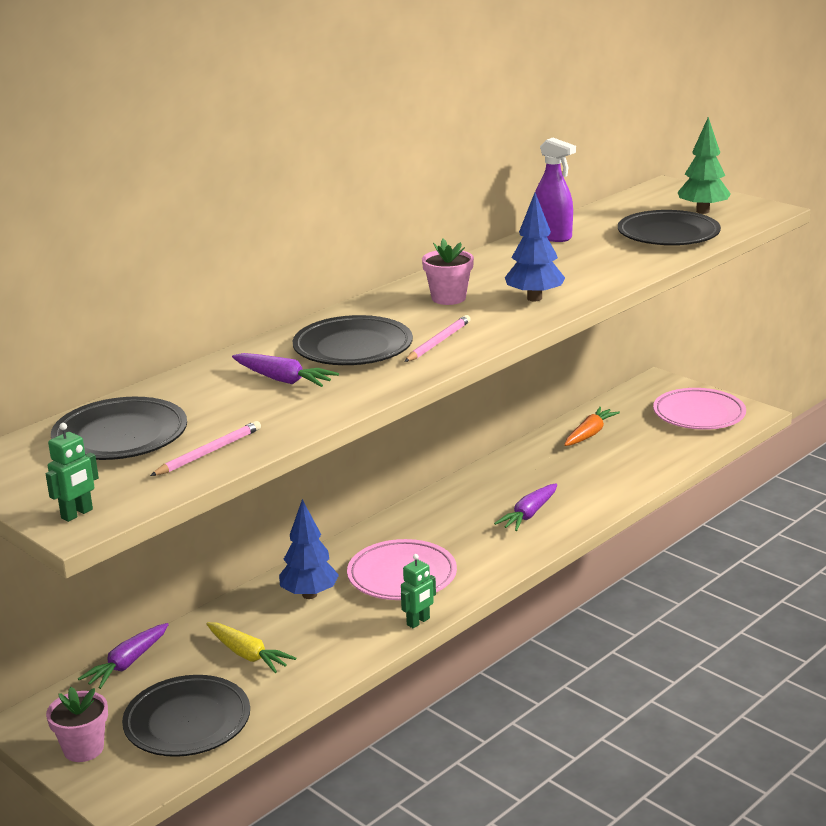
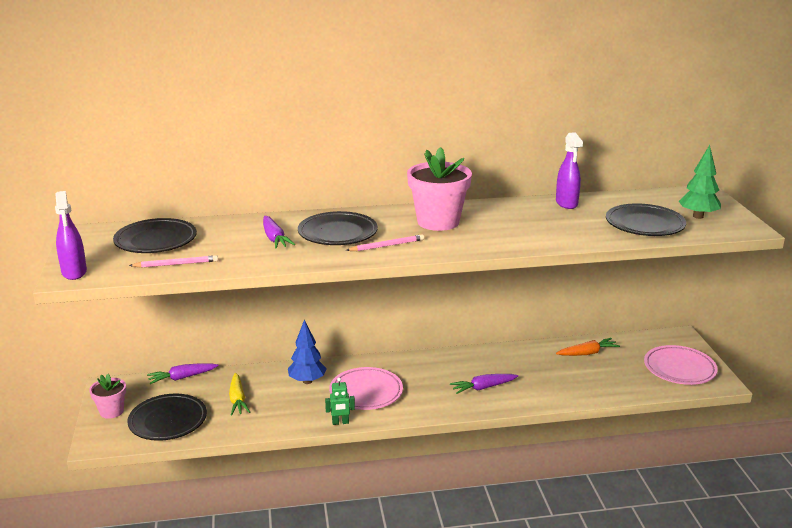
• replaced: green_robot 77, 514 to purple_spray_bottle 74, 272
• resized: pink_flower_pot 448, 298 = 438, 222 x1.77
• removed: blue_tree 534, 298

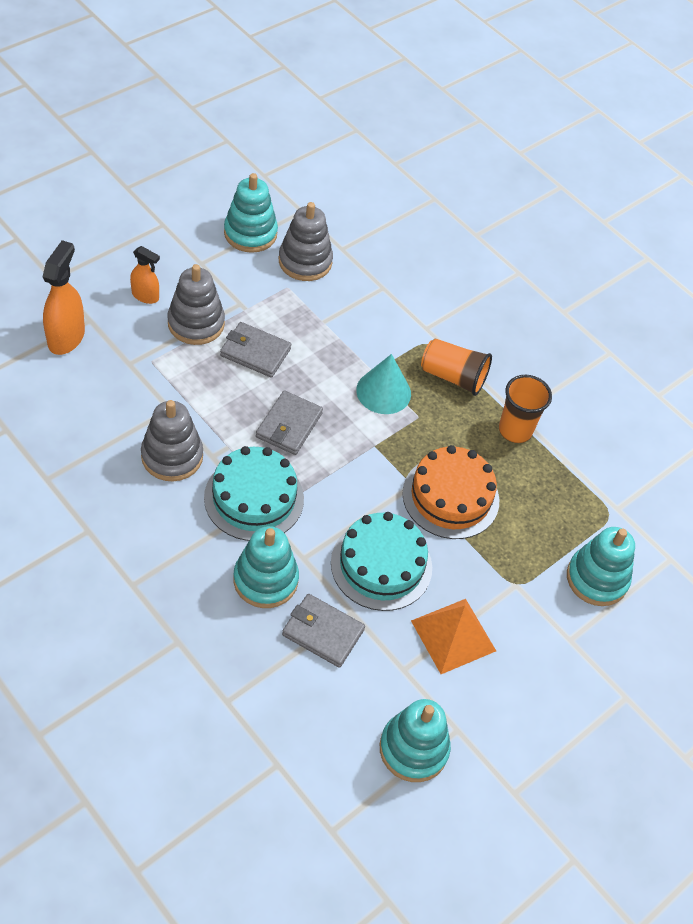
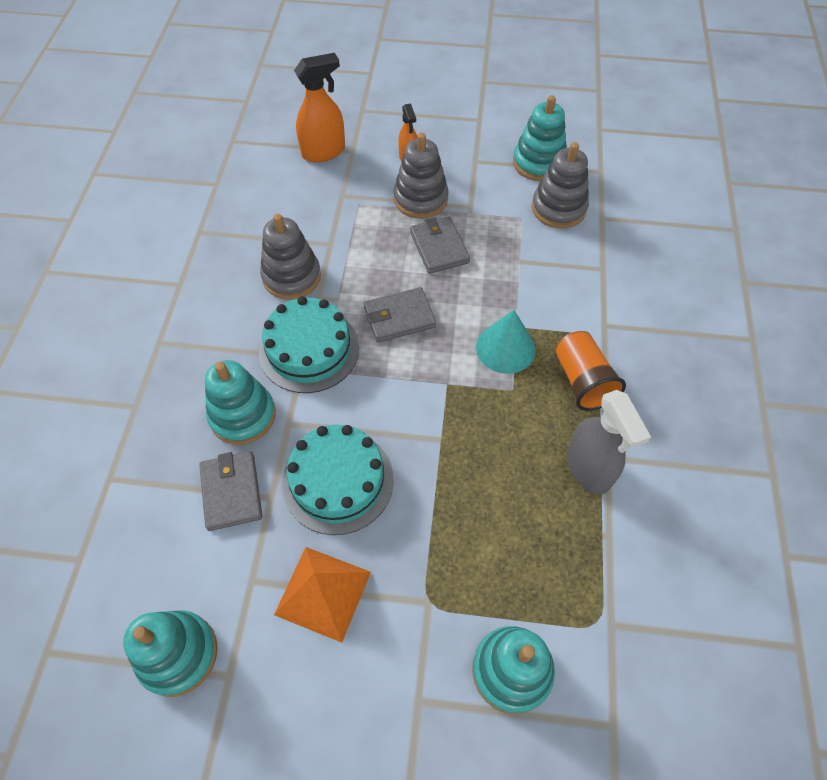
• removed: orange_cake 450, 497
• replaced: orange_cup 515, 430 to grey_spray_bottle 588, 469

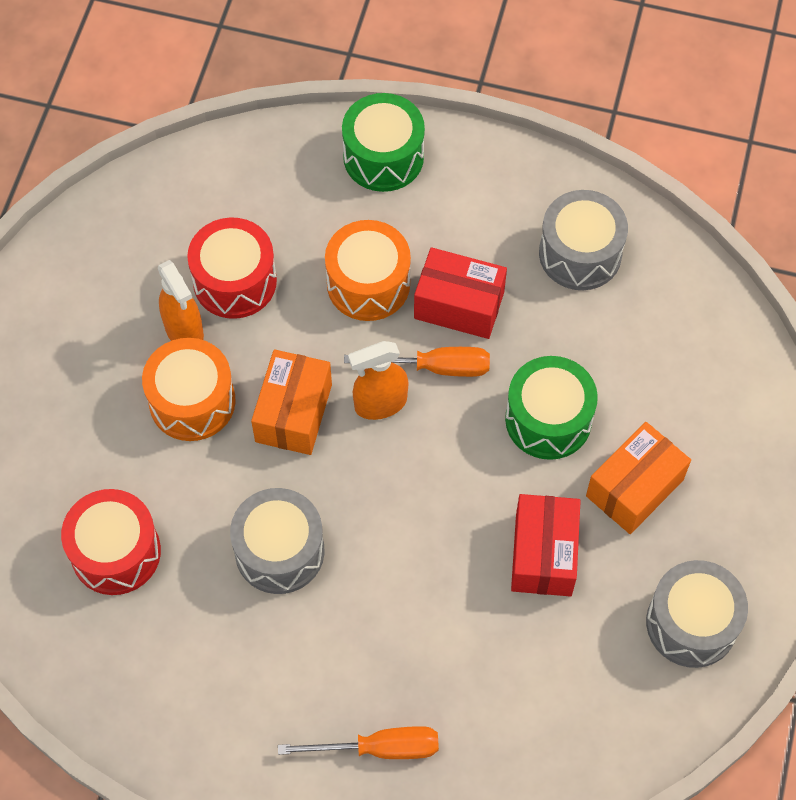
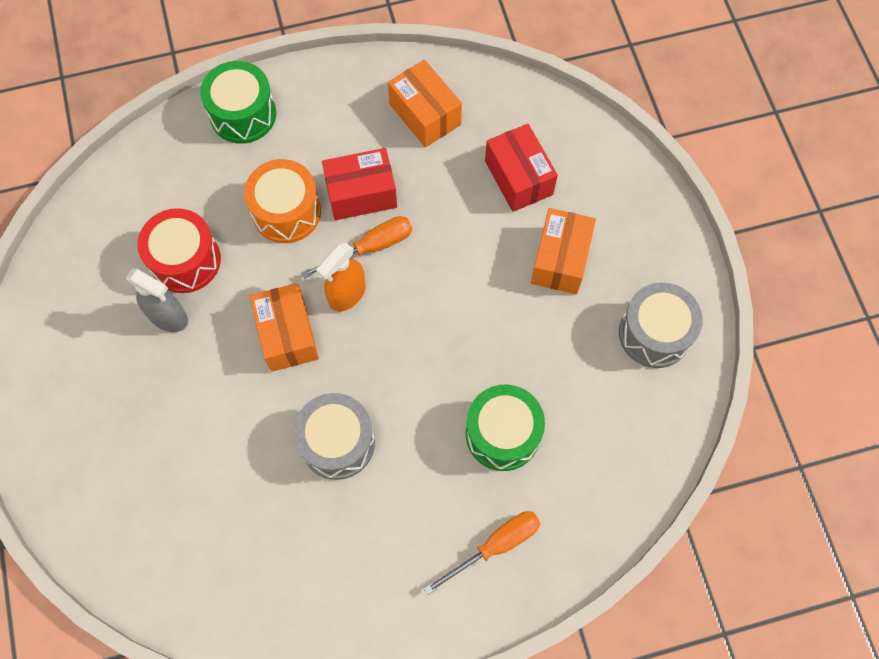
• removed: red_drum 116, 552
• removed: orange_drum 192, 401
• recoloured: orange_spray_bottle 184, 331 to grey_spray_bottle 168, 317
• moved: green_drum 548, 419 to 502, 434
• moved: red_box 543, 554 to 518, 178
• replaced: grey_drum 580, 253 to orange_box 425, 114

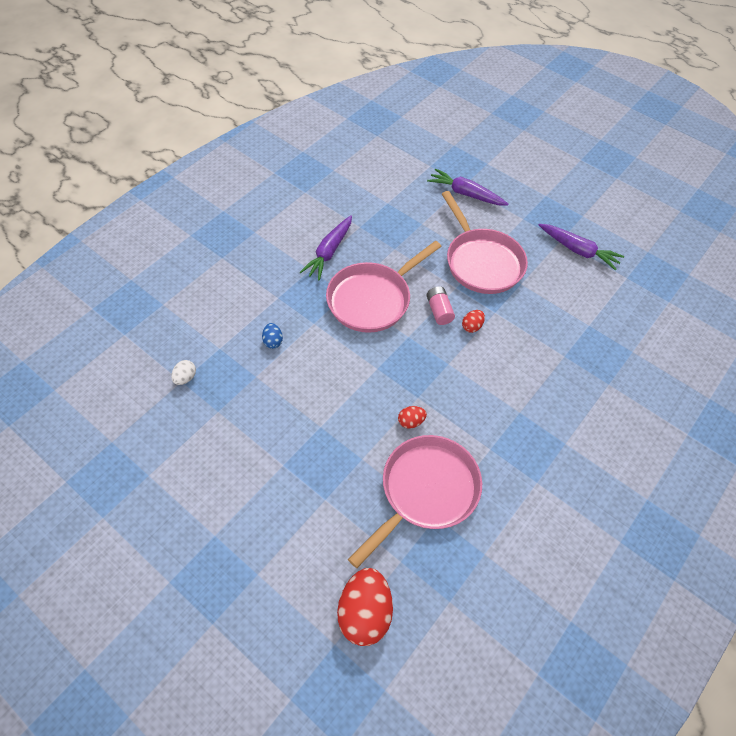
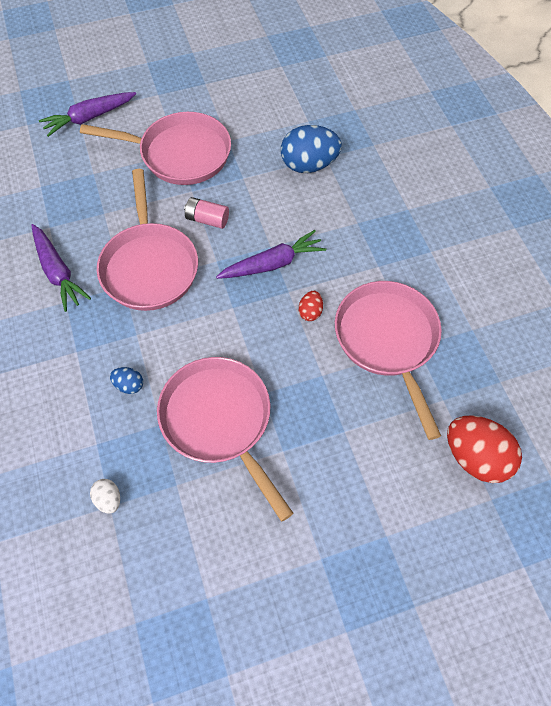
• removed: red_egg 472, 326
• moved: purple_carrot 578, 250 to 272, 264
• added: pink_pan 220, 421
• added: blue_egg 309, 165

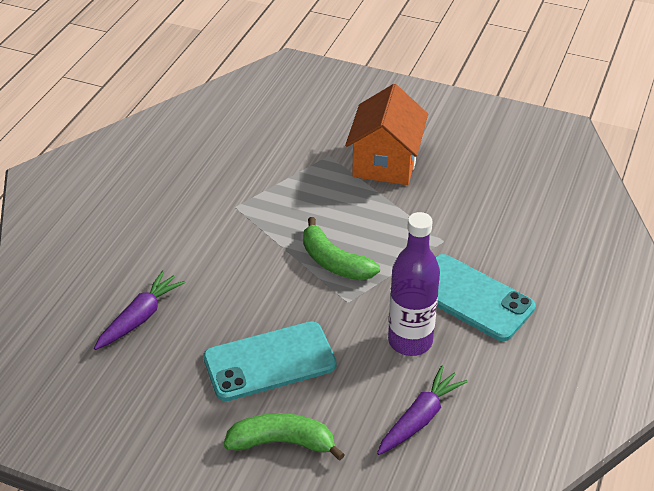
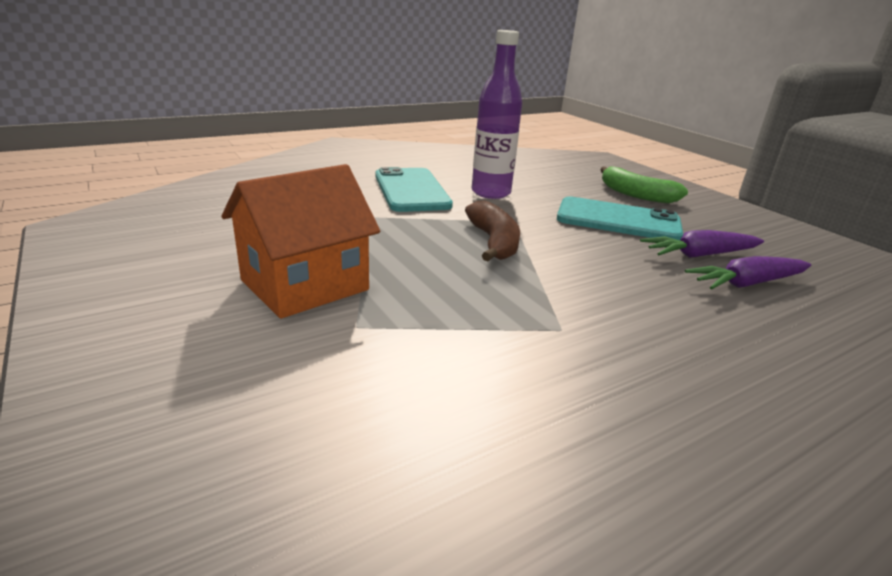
• recoloured: green_banana 334, 262 to brown_banana 494, 242
• moved: purple_carrot 420, 418 to 699, 255

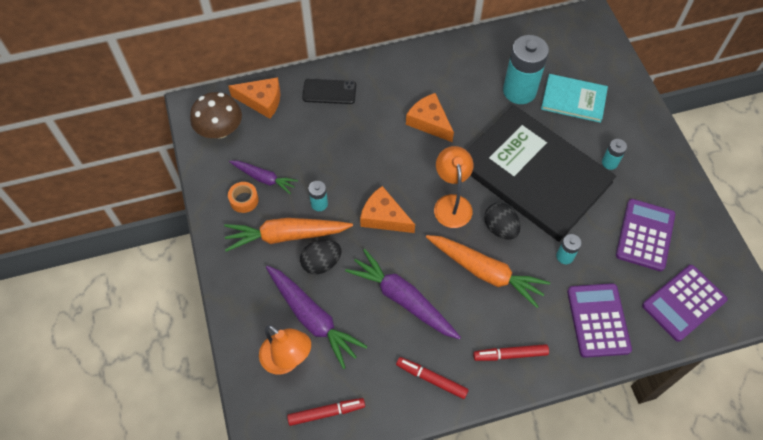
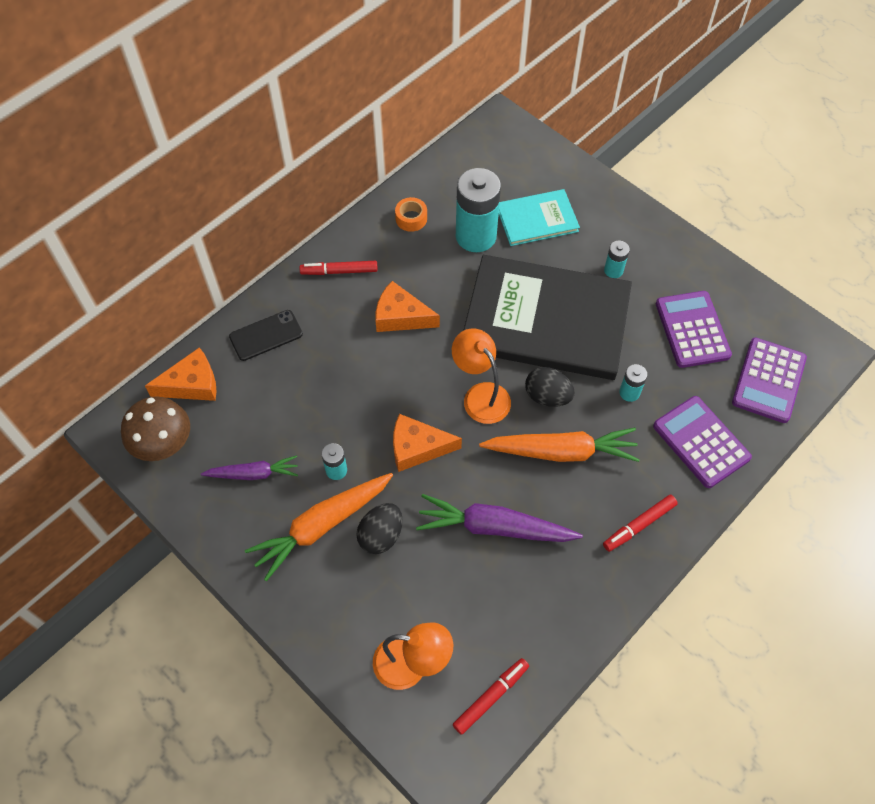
• moved: orange_tape 244, 200 to 411, 218
• removed: purple_carrot 313, 318
• moved: red_marker 431, 379 to 339, 271

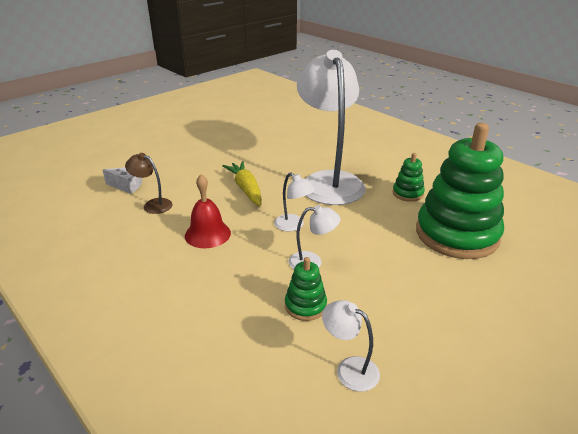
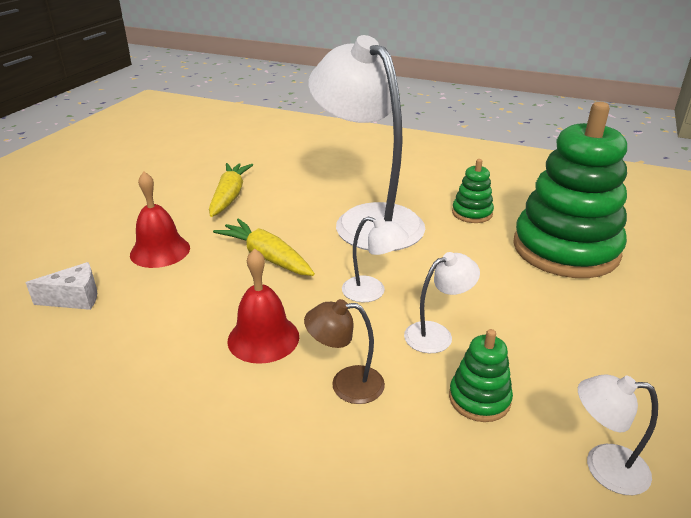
• moved: brown_lamp 153, 204 to 346, 384
• added: red_bell 160, 251
• added: yellow_carrot 229, 196

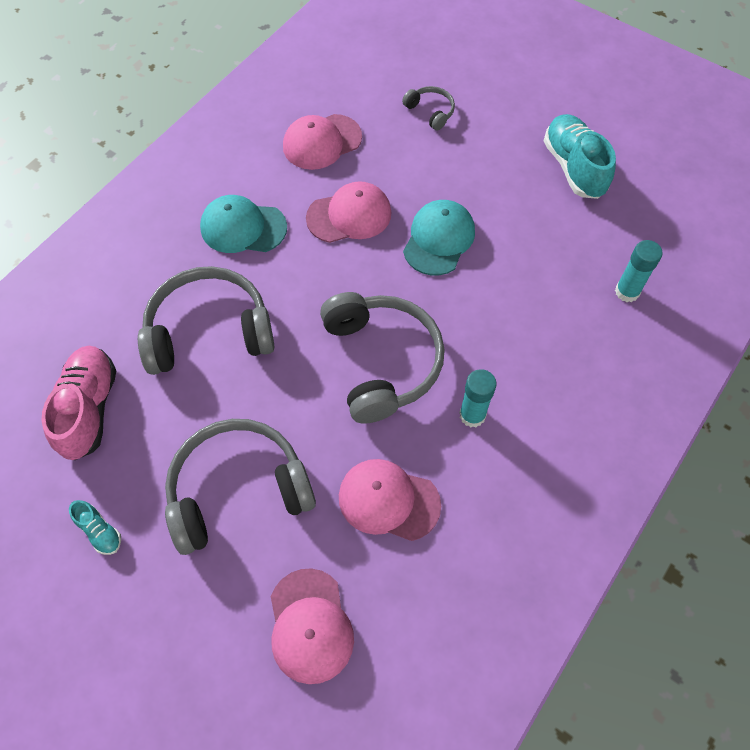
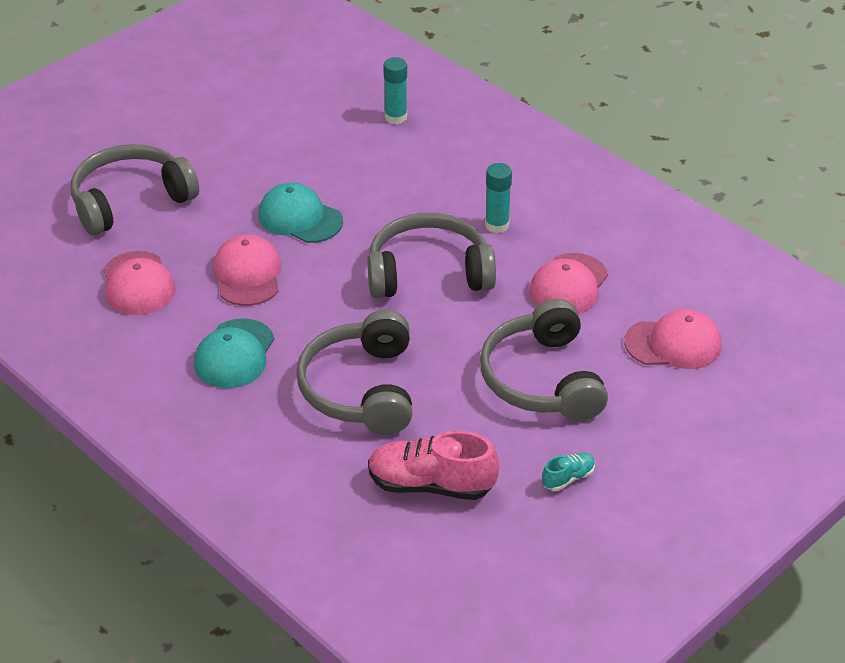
• resized: grey_headphones 430, 111 = 130, 200 x2.20
• removed: turquoise_shoe 574, 167

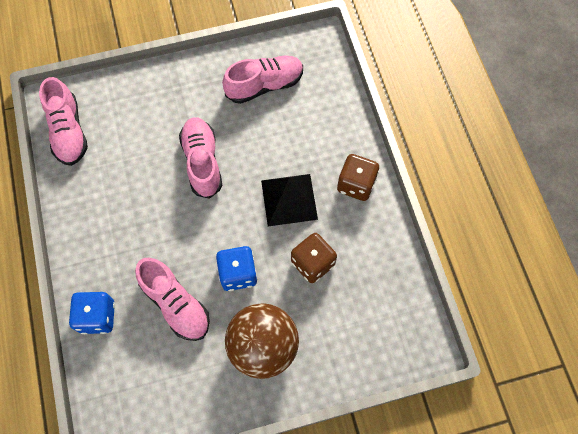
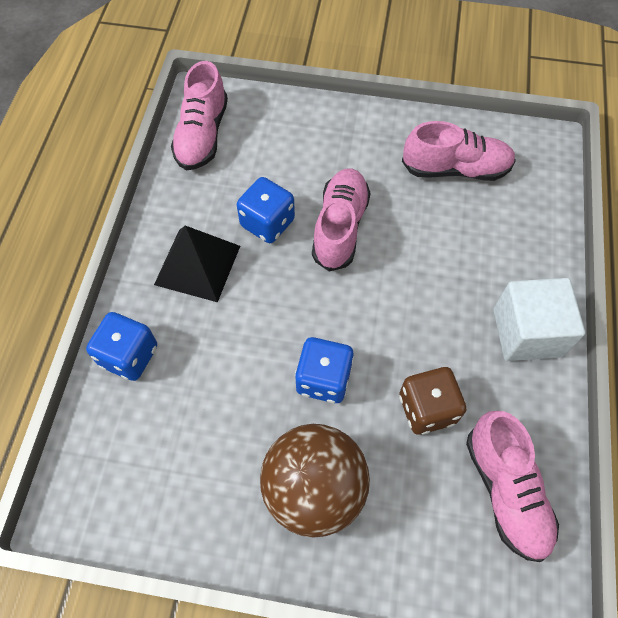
• moved: pink_shoe 176, 304 to 505, 491
• moved: black_pyramid 289, 199 to 197, 265
• replaced: brown_dice 356, 184 to white_cube 527, 332
• added: blue_dice 267, 223

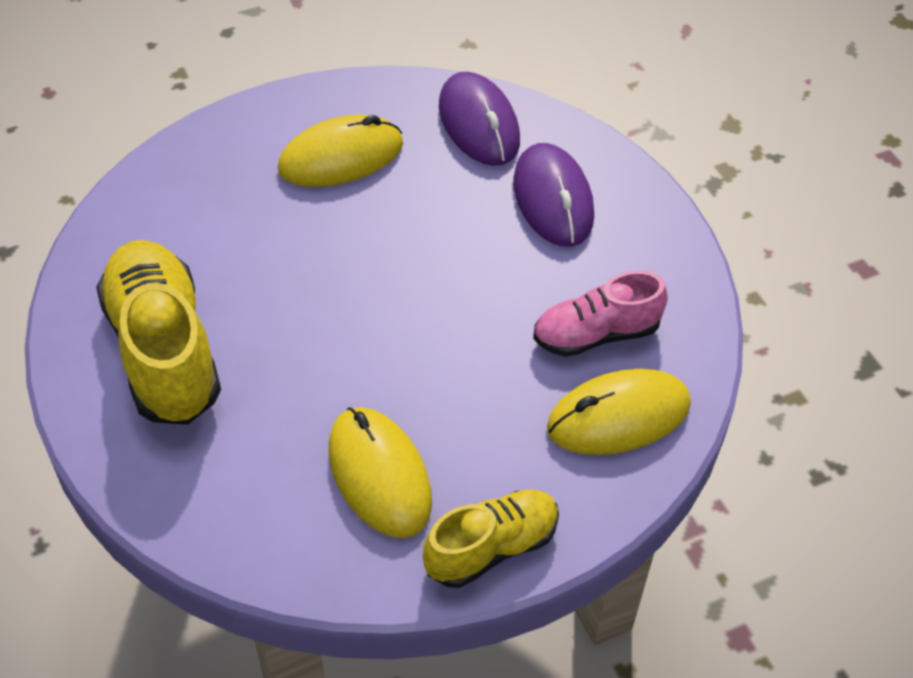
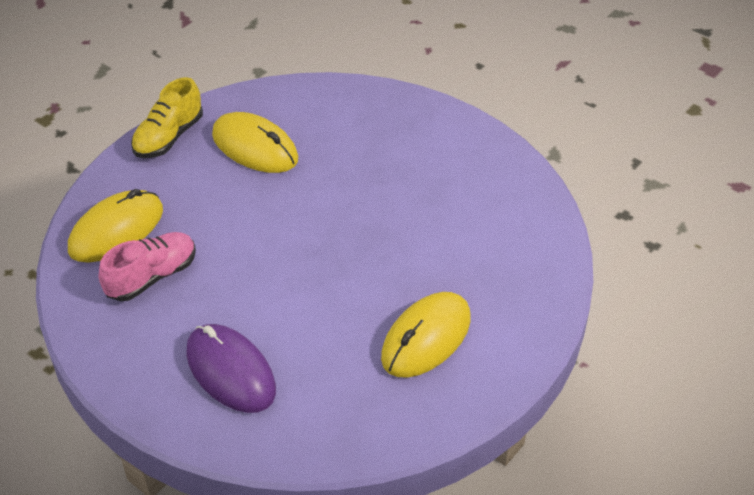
• removed: yellow_shoe 164, 350
• removed: purple_mouse 479, 123

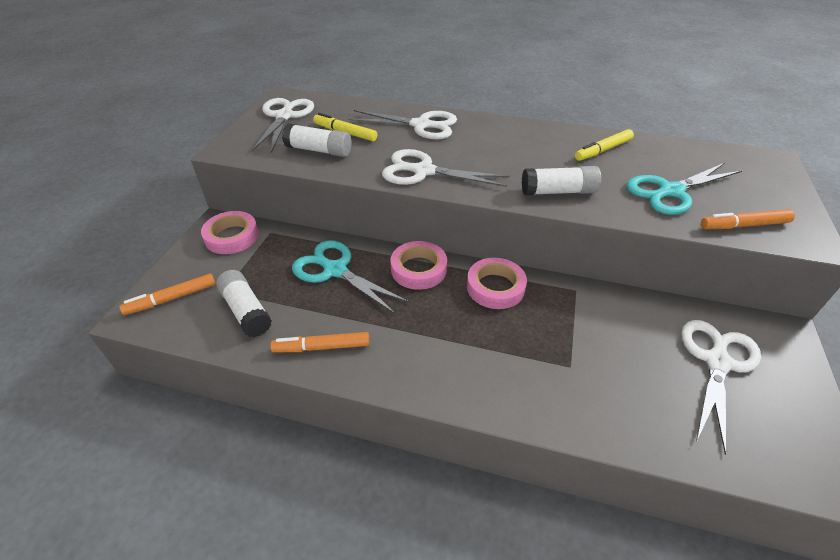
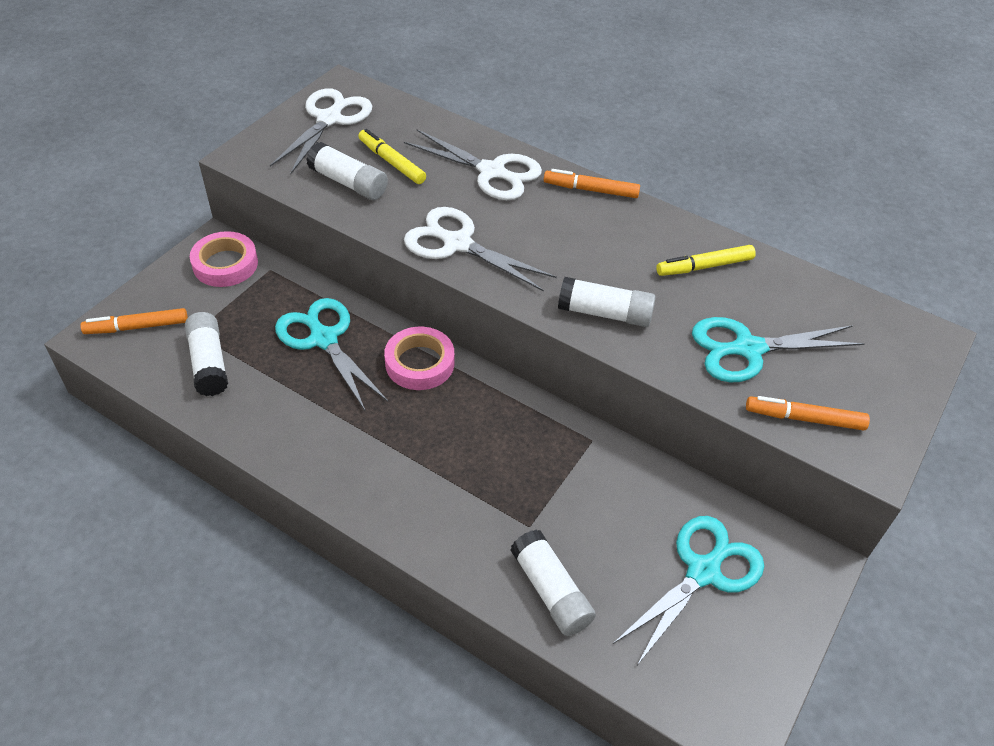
• moved: orange_marker 322, 347 to 591, 190
• removed: pink_tape 495, 287
• recoloured: white_scissors 717, 362 to turquoise_scissors 703, 572
• added: white_glue_stick 551, 591

